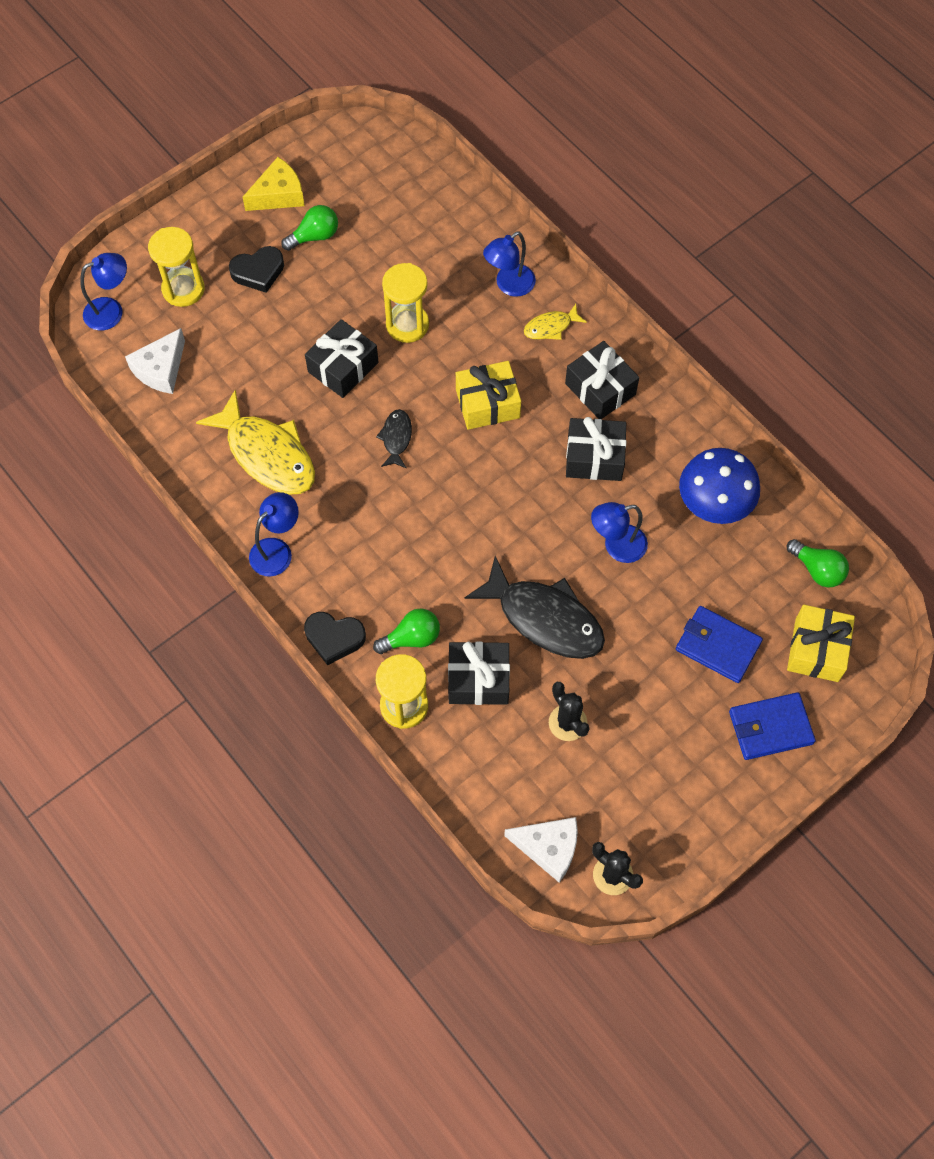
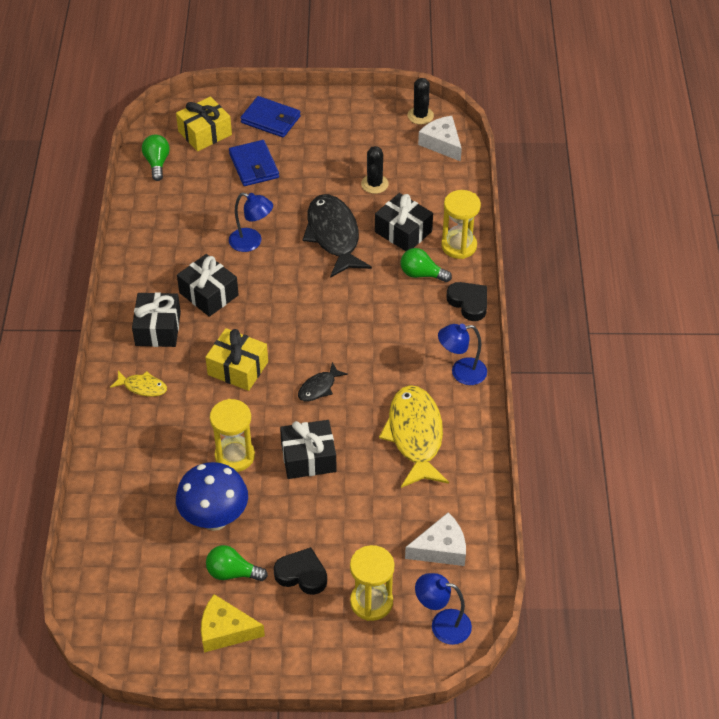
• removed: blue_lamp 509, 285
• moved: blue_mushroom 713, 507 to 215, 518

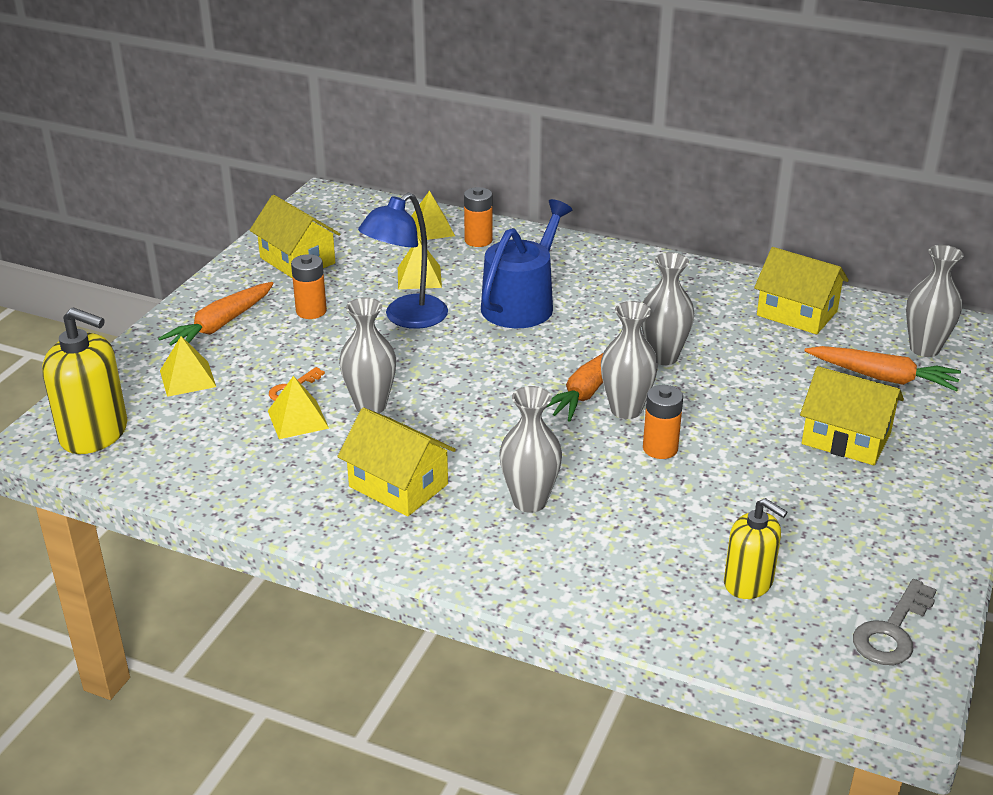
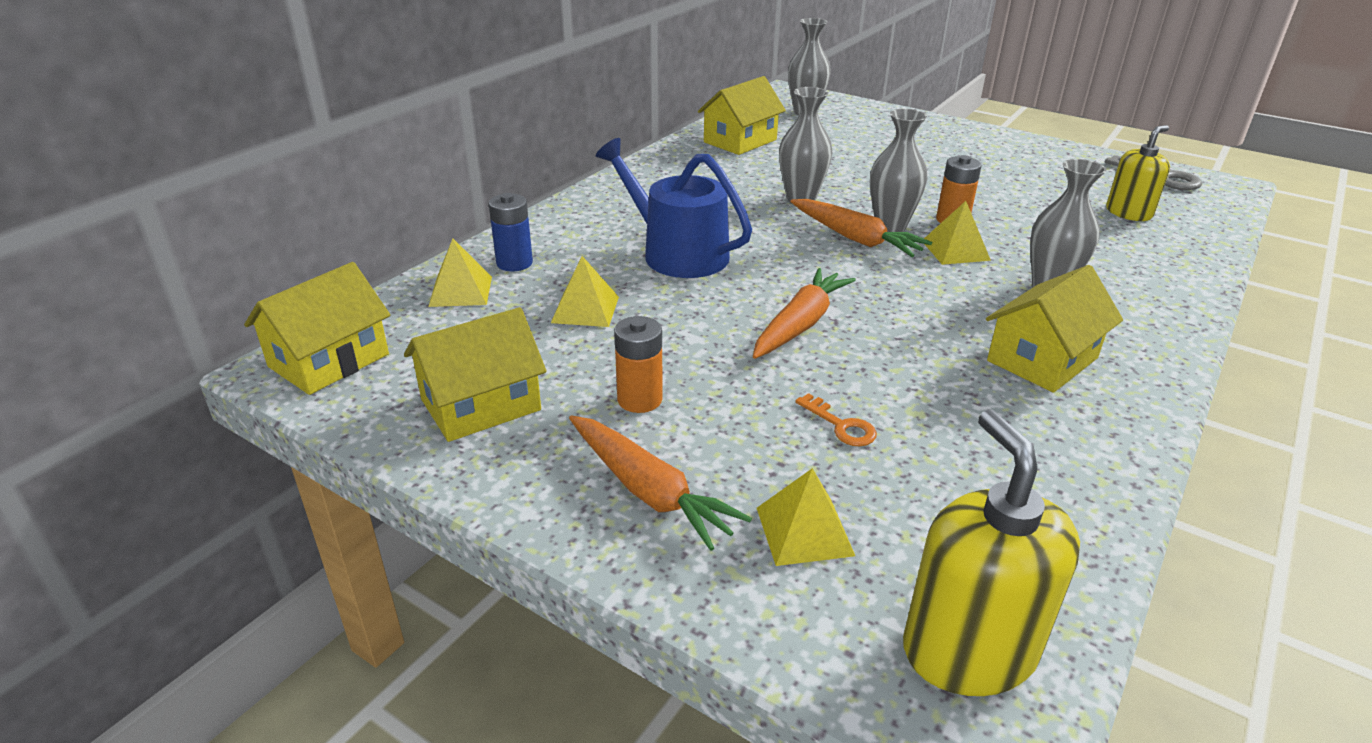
• turned: yellow_soap_dispenser 94, 433 = 968, 650 45 degrees counterclockwise
• moved: yellow_pyramid 298, 419 to 955, 250
• removed: grey_vase 370, 406
• removed: blue_lamp 407, 318
• recoloured: orange_battery 478, 240 to blue_battery 514, 263
• moved: yellow_house 846, 438 to 329, 360
• moved: orange_carrot 883, 377 to 800, 324

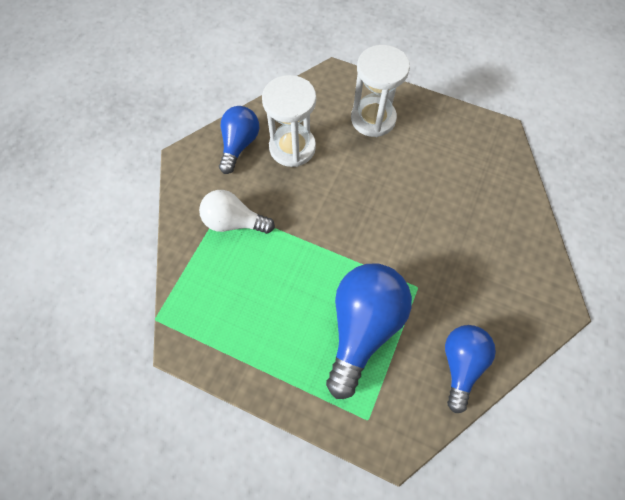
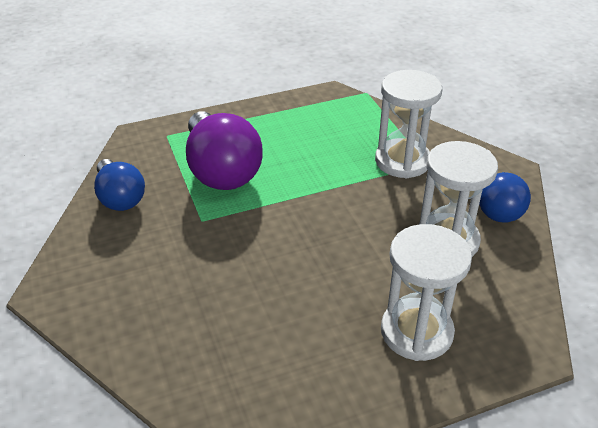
• replaced: white_light_bulb 234, 222 to white_hourglass 402, 161
• recoloured: blue_light_bulb 362, 327 to purple_light_bulb 221, 170

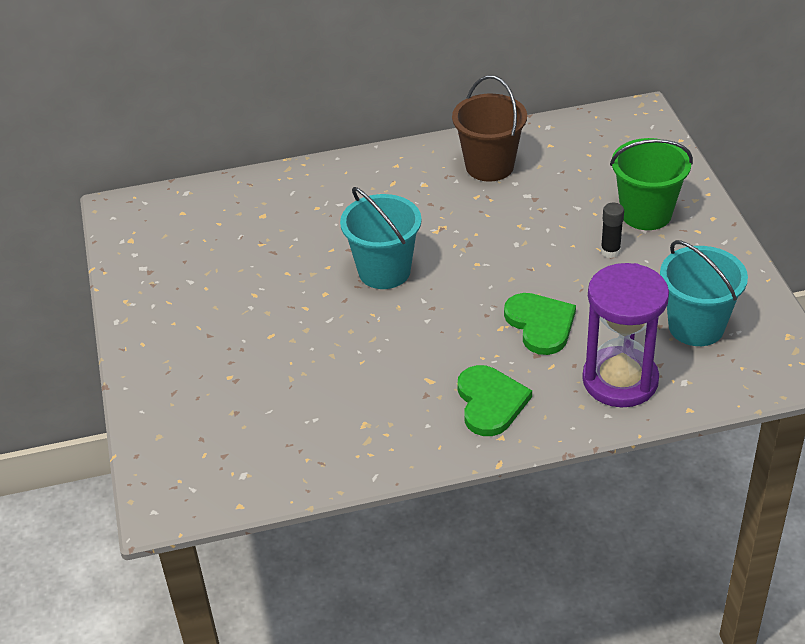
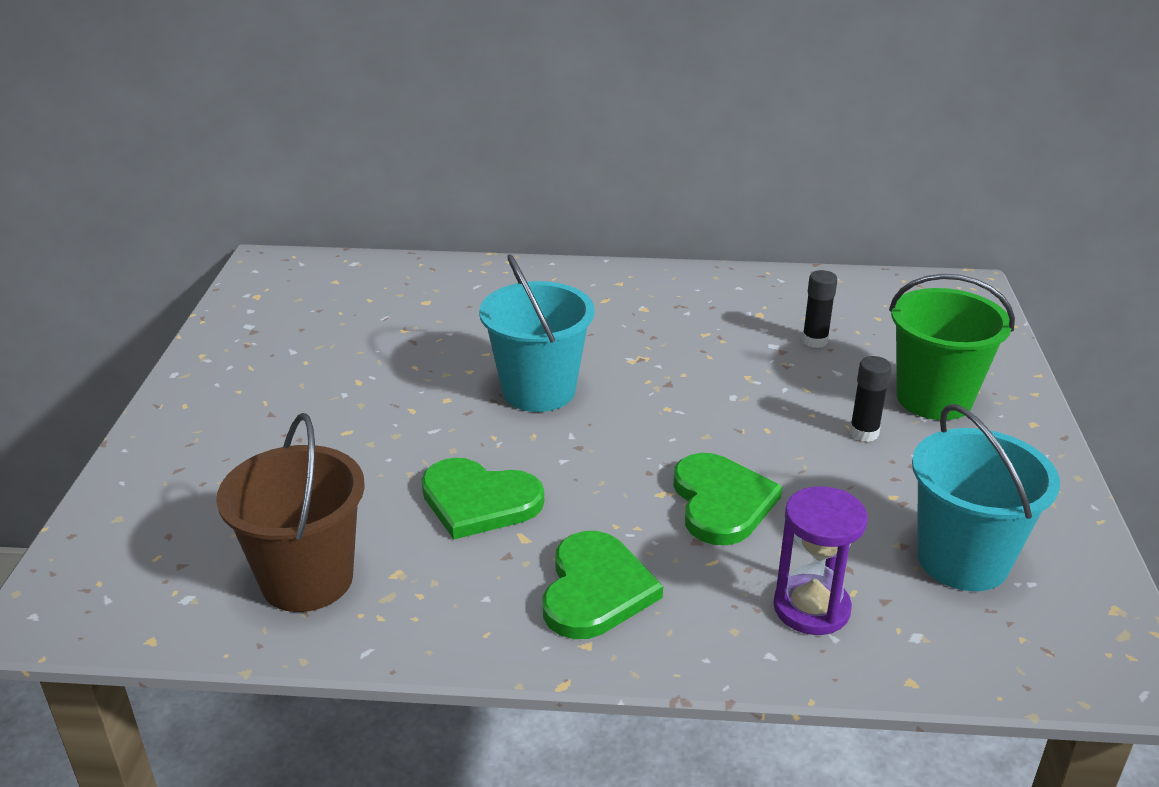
• moved: brown_bucket 489, 166 to 307, 579
• resized: purple_hourglass 620, 380 = 811, 608 x0.62
• added: green_heart 479, 501
• added: black_glue_stick 815, 341

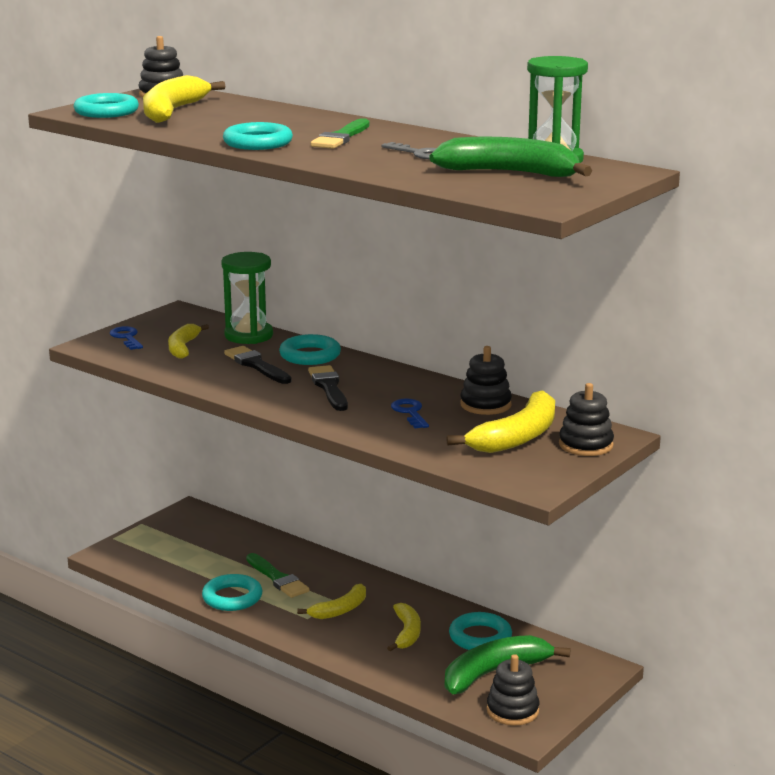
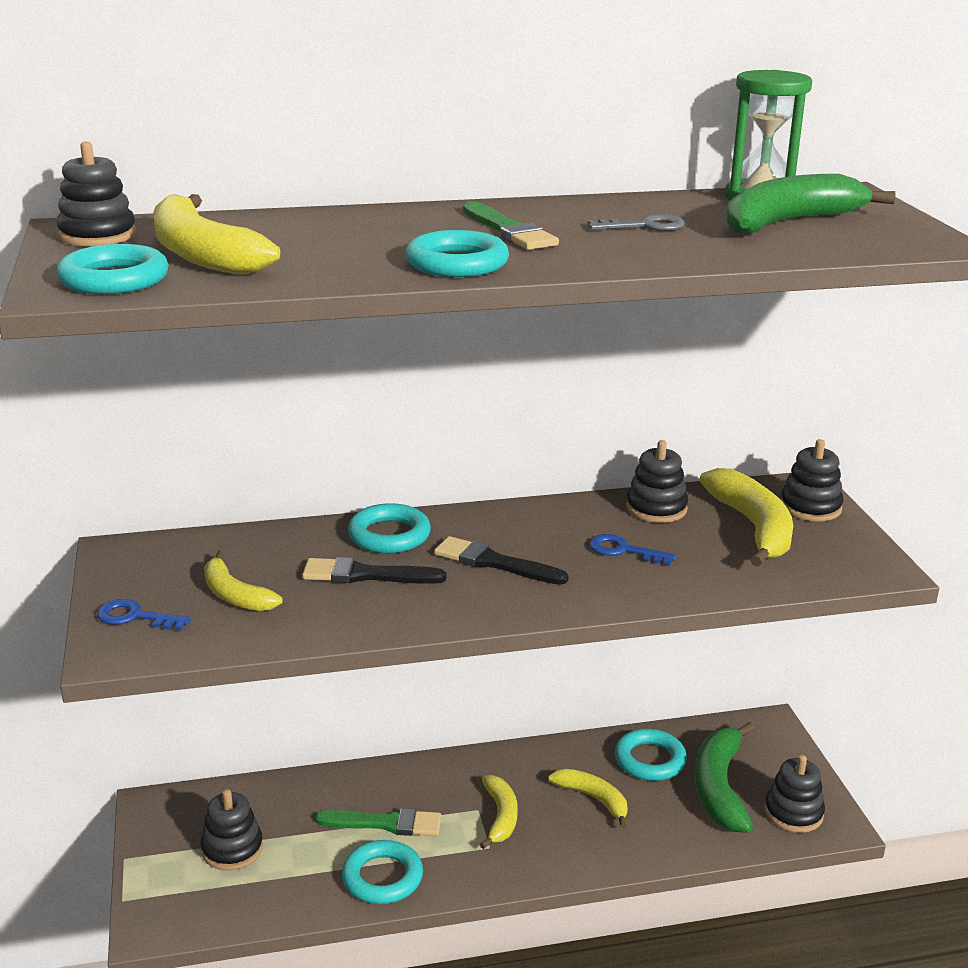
• removed: green_hourglass 248, 335
• added: black_stacking_toy 232, 849

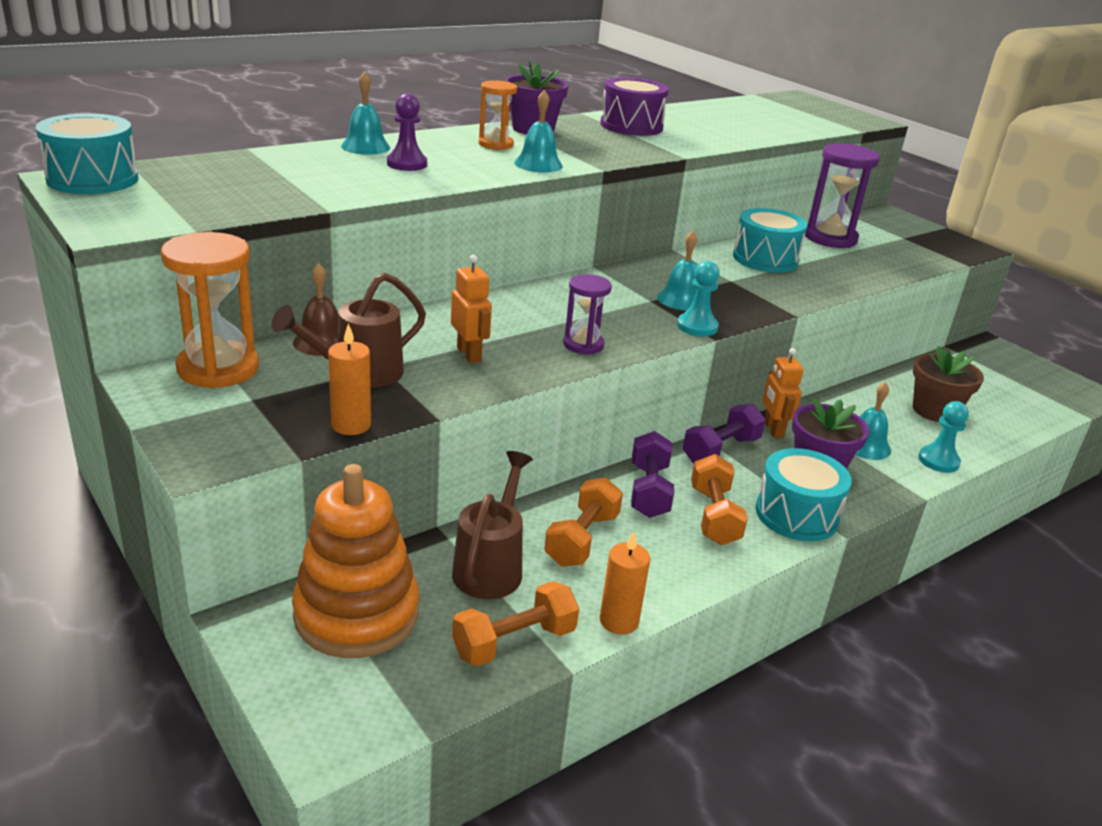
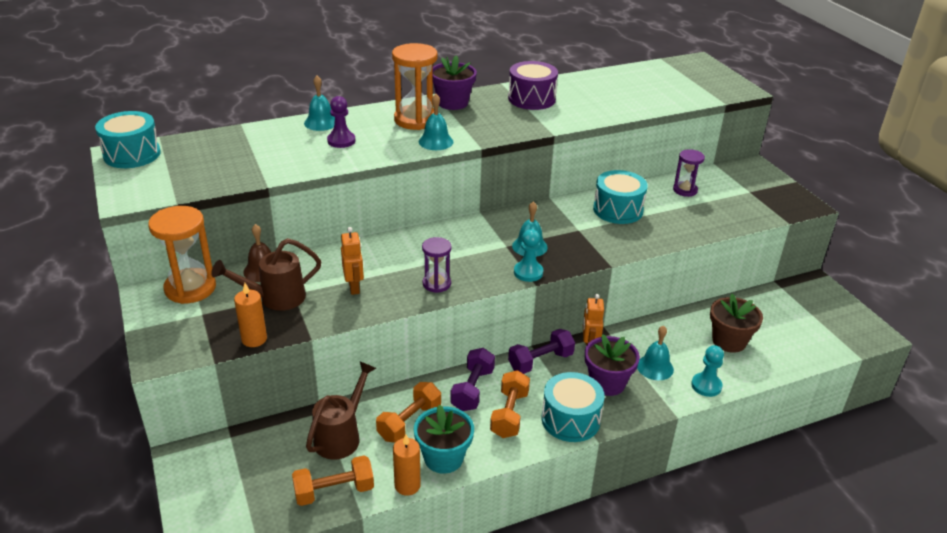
• removed: orange_stacking_toy 356, 614
• resized: orange_hourglass 496, 144 = 415, 120 x1.71
• resized: purple_hourglass 830, 238 = 685, 190 x0.58
• added: turquoise_flower_pot 443, 458

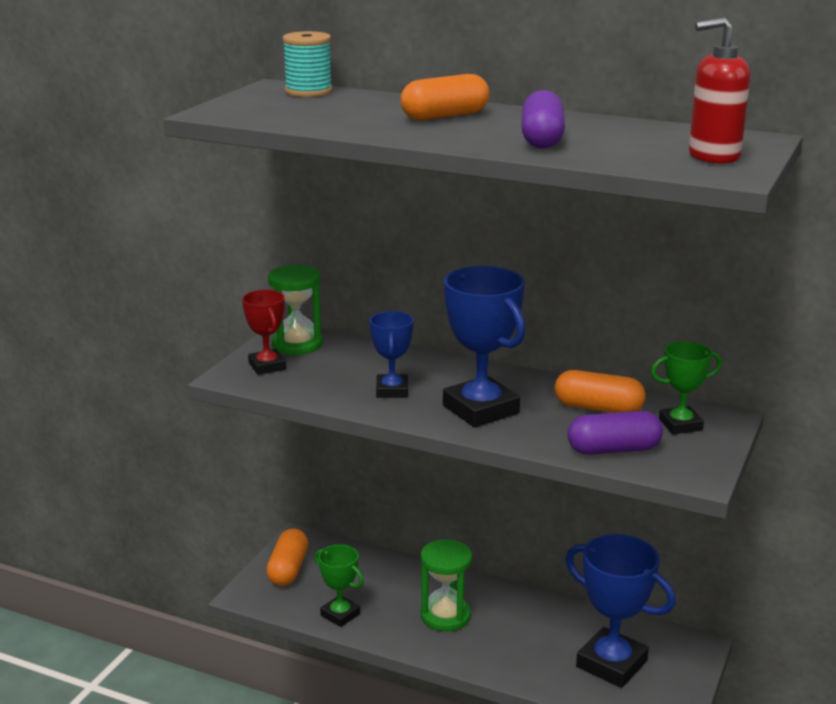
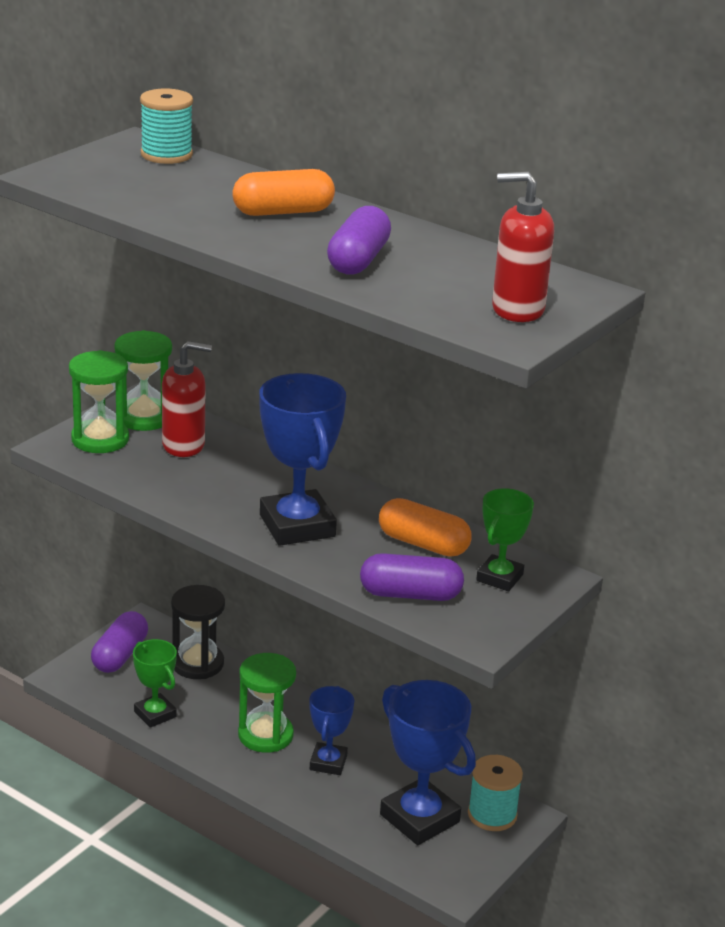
• replaced: red_trophy 267, 366 to green_hourglass 100, 439
• recoloured: orange_capsule 288, 569 to purple_capsule 120, 655
• moved: blue_trophy 392, 390 to 328, 763
• turned: green_trophy 680, 425 = 499, 578 60 degrees counterclockwise
• added: red_soap_dispenser 184, 445
• added: black_hourglass 197, 664
• added: turquoise_spool 492, 815

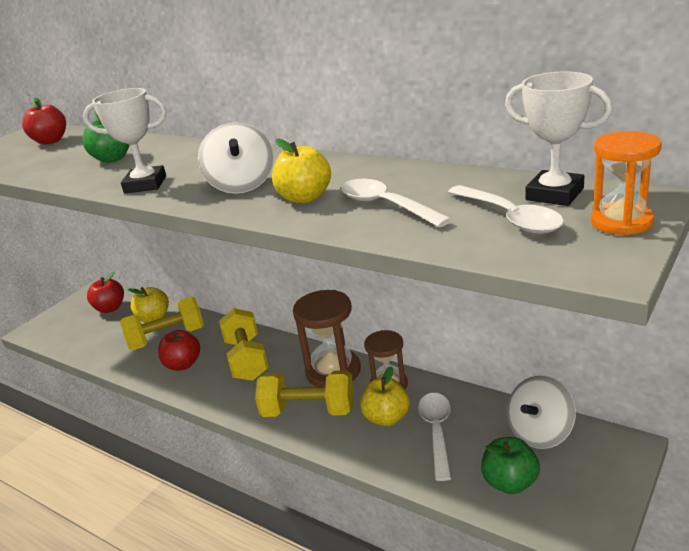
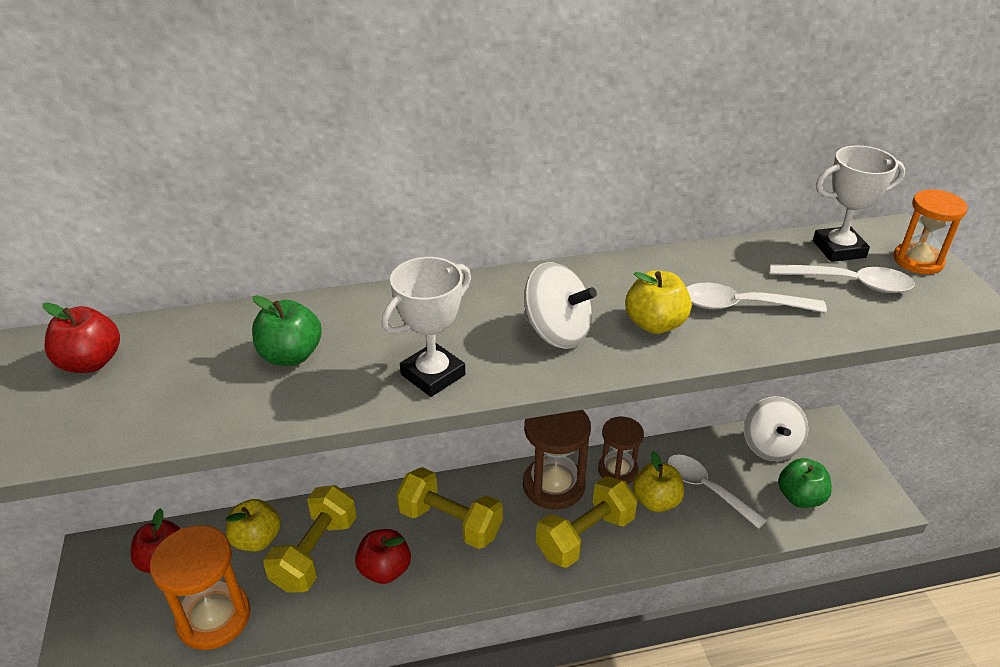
• added: orange_hourglass 214, 617

